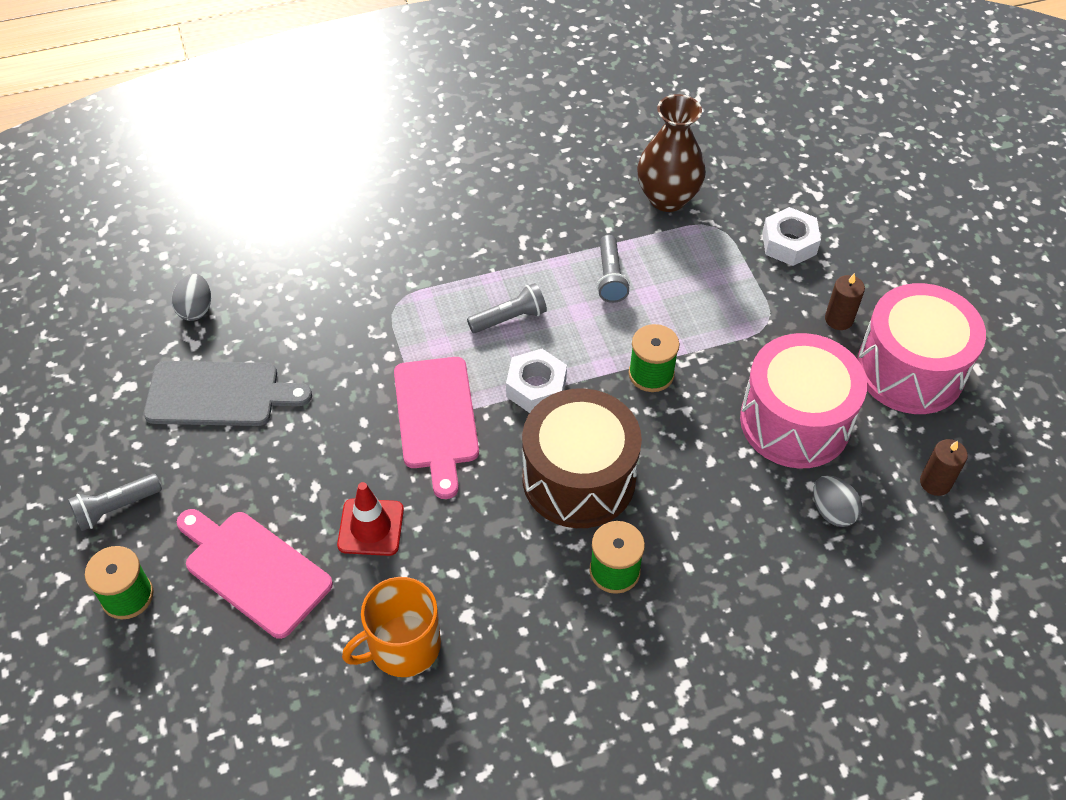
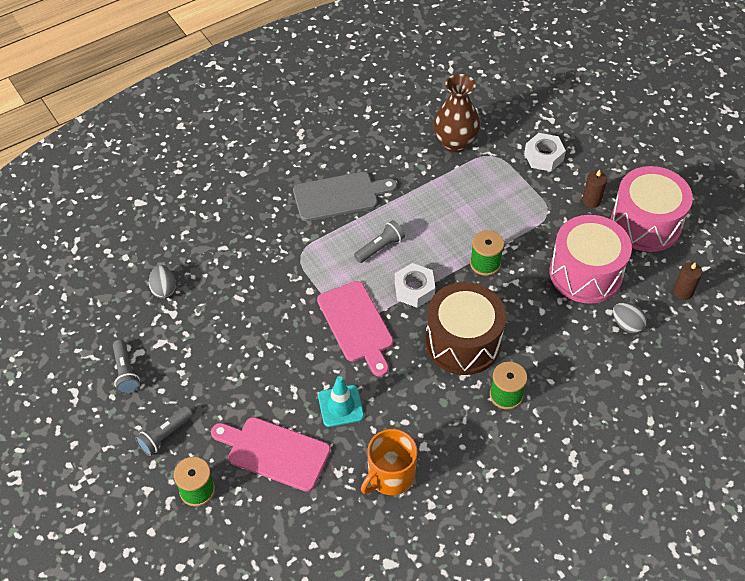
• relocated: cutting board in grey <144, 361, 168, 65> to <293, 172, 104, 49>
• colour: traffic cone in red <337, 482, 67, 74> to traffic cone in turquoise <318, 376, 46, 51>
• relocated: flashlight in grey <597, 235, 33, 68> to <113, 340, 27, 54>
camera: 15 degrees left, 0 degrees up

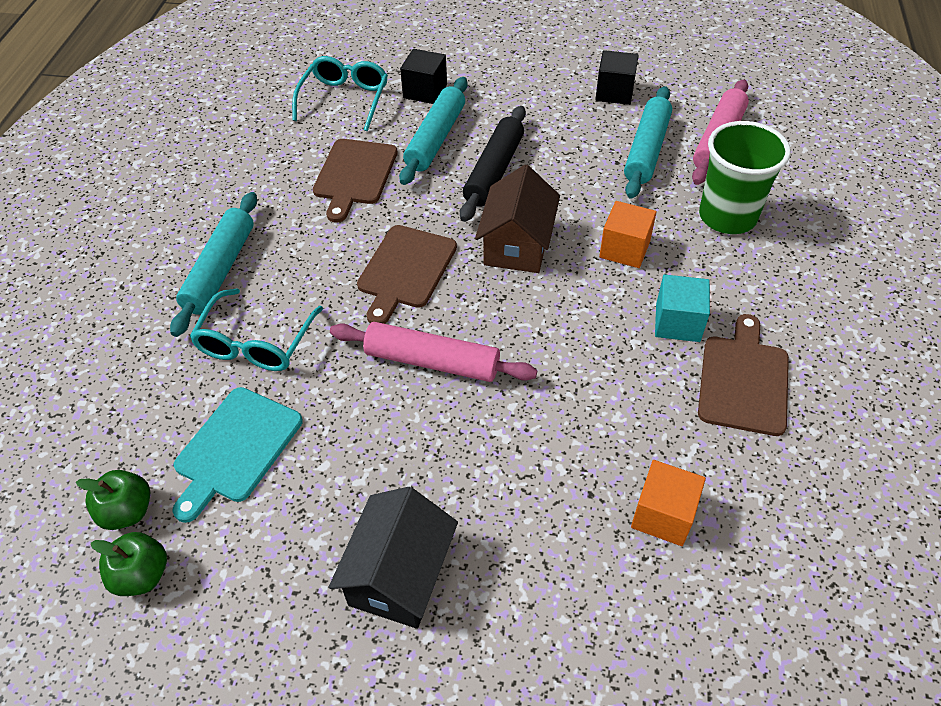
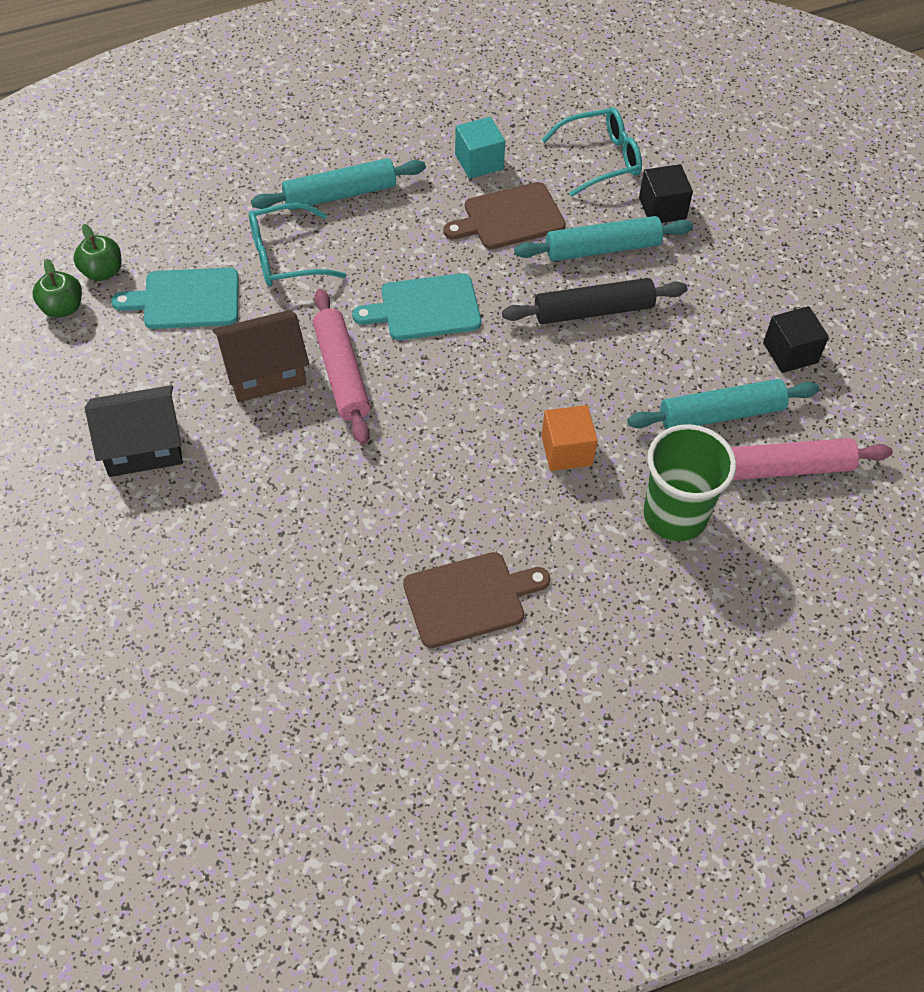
• colour: cutting board in brown <357, 225, 100, 99> to cutting board in turquoise <352, 273, 129, 67>
• relocated: house in brown <475, 164, 85, 109> to <213, 310, 96, 92>
• missing: cube in orange <631, 460, 75, 86>
• relocated: cube in turquoise <655, 274, 55, 68> to <455, 117, 50, 62>
camera: 55 degrees right, 5 degrees up

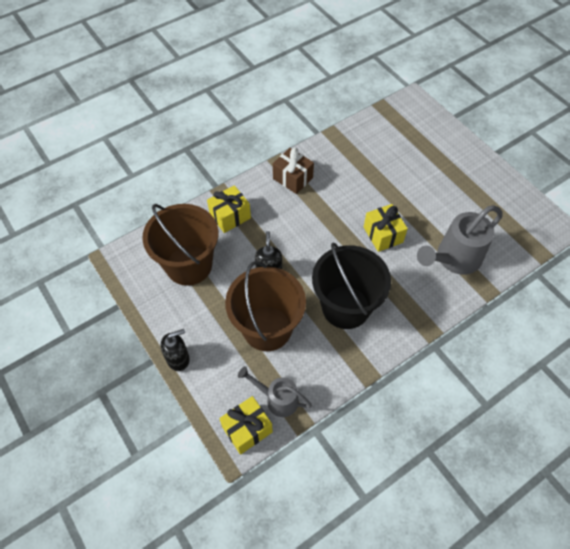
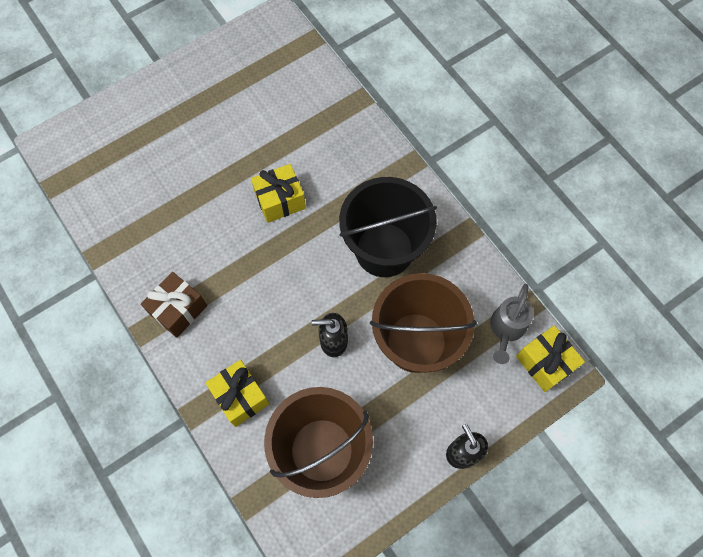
• missing: watering can in grey <417, 205, 86, 70>
camera: 90 degrees left, 10 degrees up

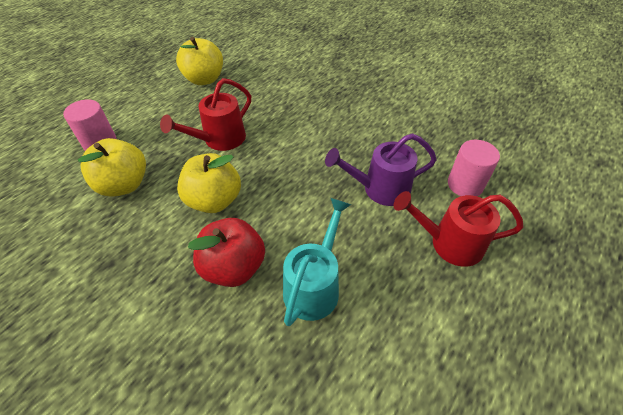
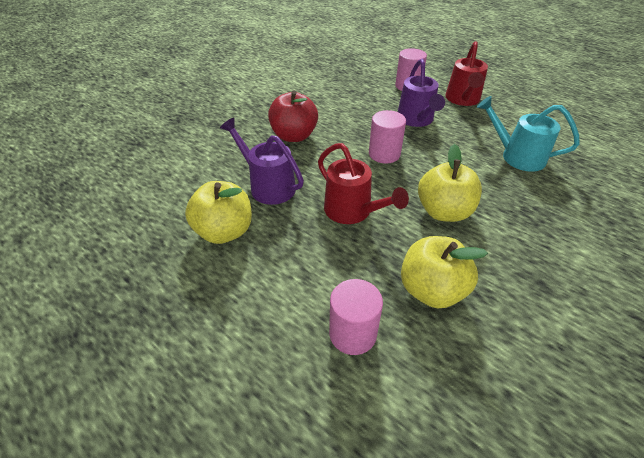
• relocated: apple in red <188, 218, 77, 69> to <268, 90, 50, 52>
• appeared: watering can in purple <220, 118, 84, 87>
• appeared: cylinder in pink <369, 110, 37, 54>
camera: 85 degrees left, 5 degrees down

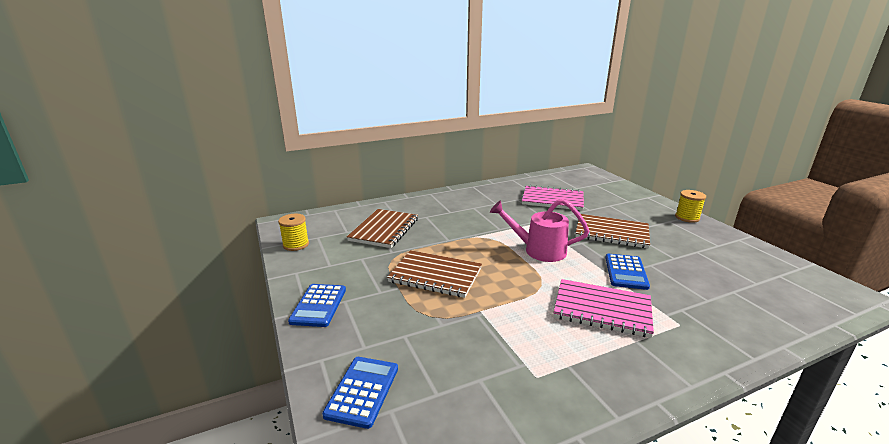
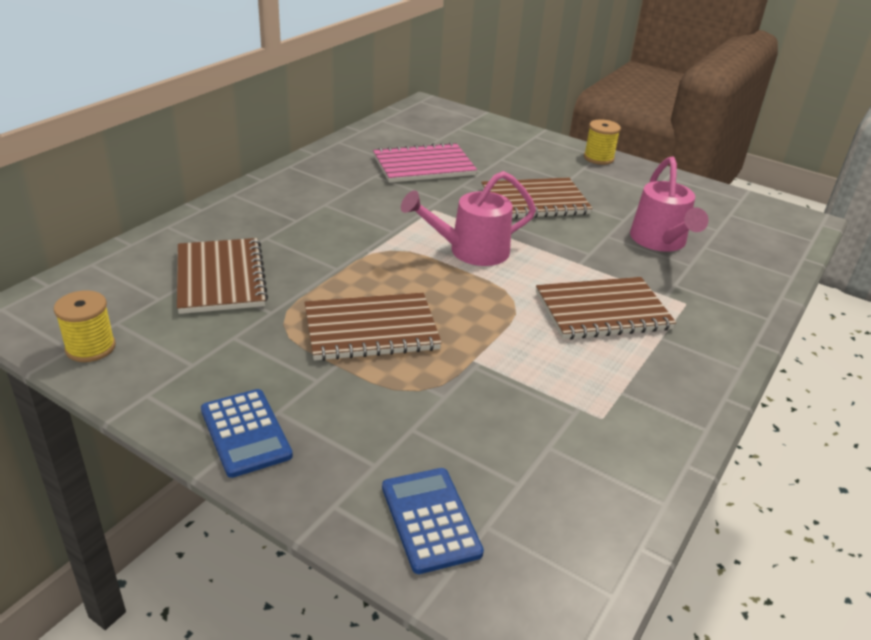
• colour: notebook in pink <554, 279, 100, 59> to notebook in brown <536, 277, 140, 62>
• missing: calculator in blue <605, 254, 45, 36>
• appeared: watering can in pink <630, 157, 79, 95>
camera: 35 degrees left, 10 degrees up

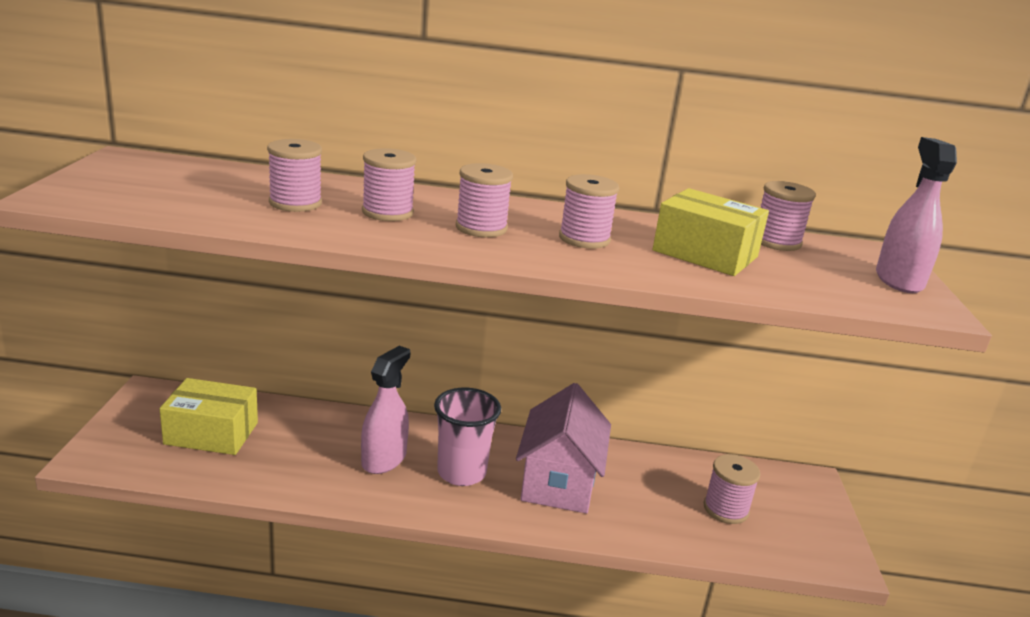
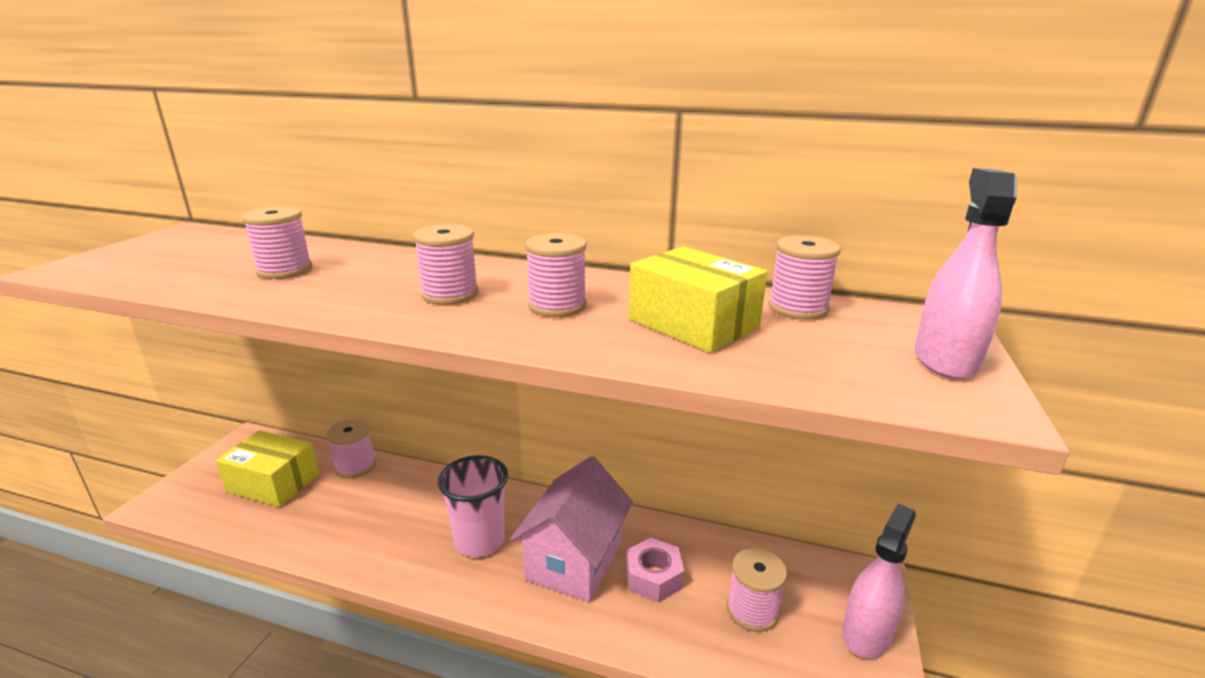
• relocated: spray bottle in pink <361, 346, 49, 128> to <842, 504, 74, 154>
• relocated: spool in pink <362, 148, 54, 73> to <327, 419, 49, 60>
• appeared: nut in pink <626, 537, 58, 66>
camera: 15 degrees right, 0 degrees up

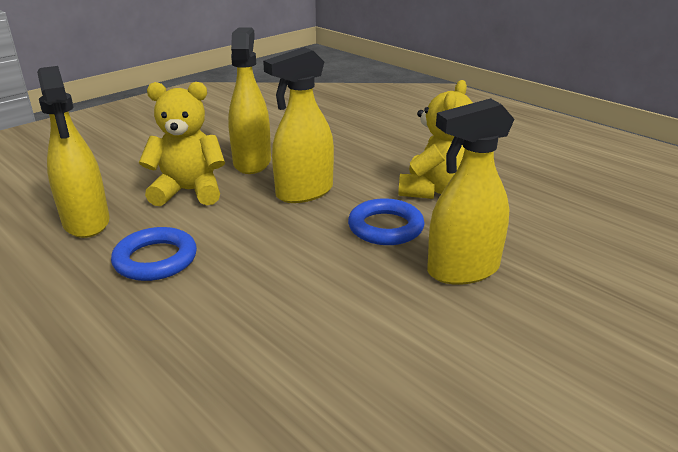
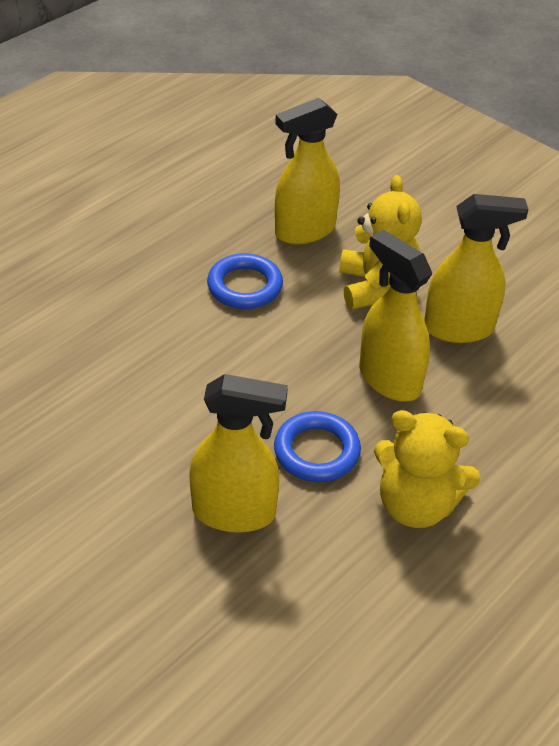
• spun: spray bottle in yellow <427, 98, 87, 187> = <190, 374, 98, 159> 120 degrees clockwise
camera: 85 degrees right, 15 degrees up

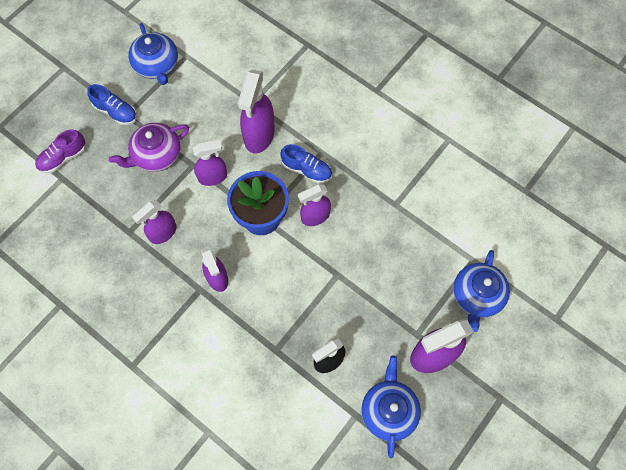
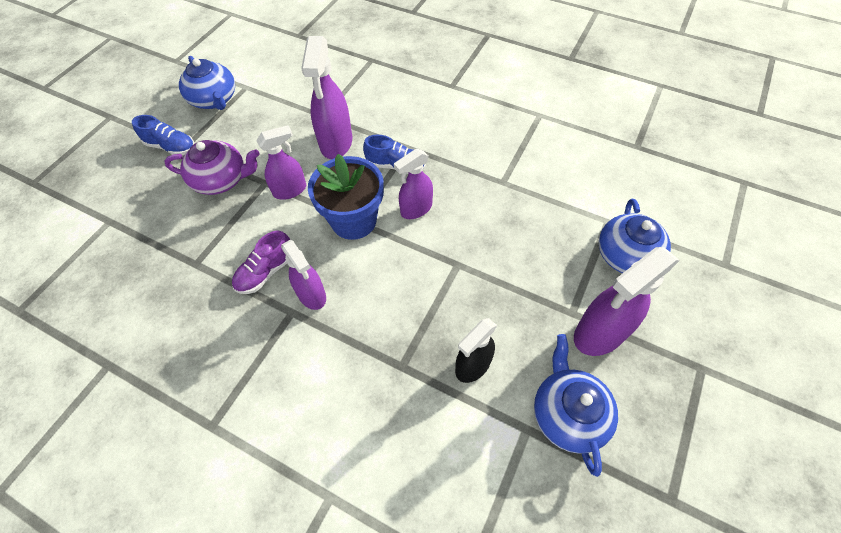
• relocated: shoe in purple <35, 129, 51, 44> to <232, 231, 58, 63>
• spun: teapot in purple <109, 123, 80, 49> = <164, 140, 96, 55> 135 degrees counterclockwise
• missing: spray bottle in purple <132, 200, 45, 44>
camera: 10 degrees left, 10 degrees down

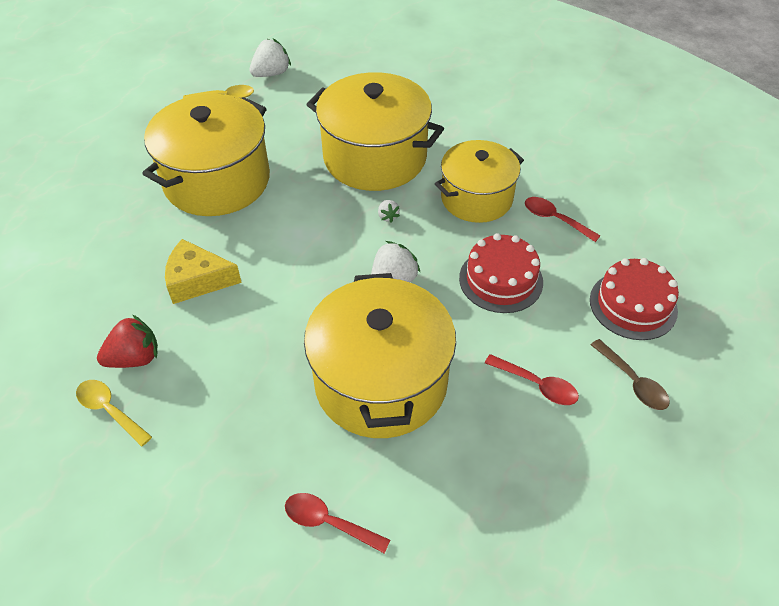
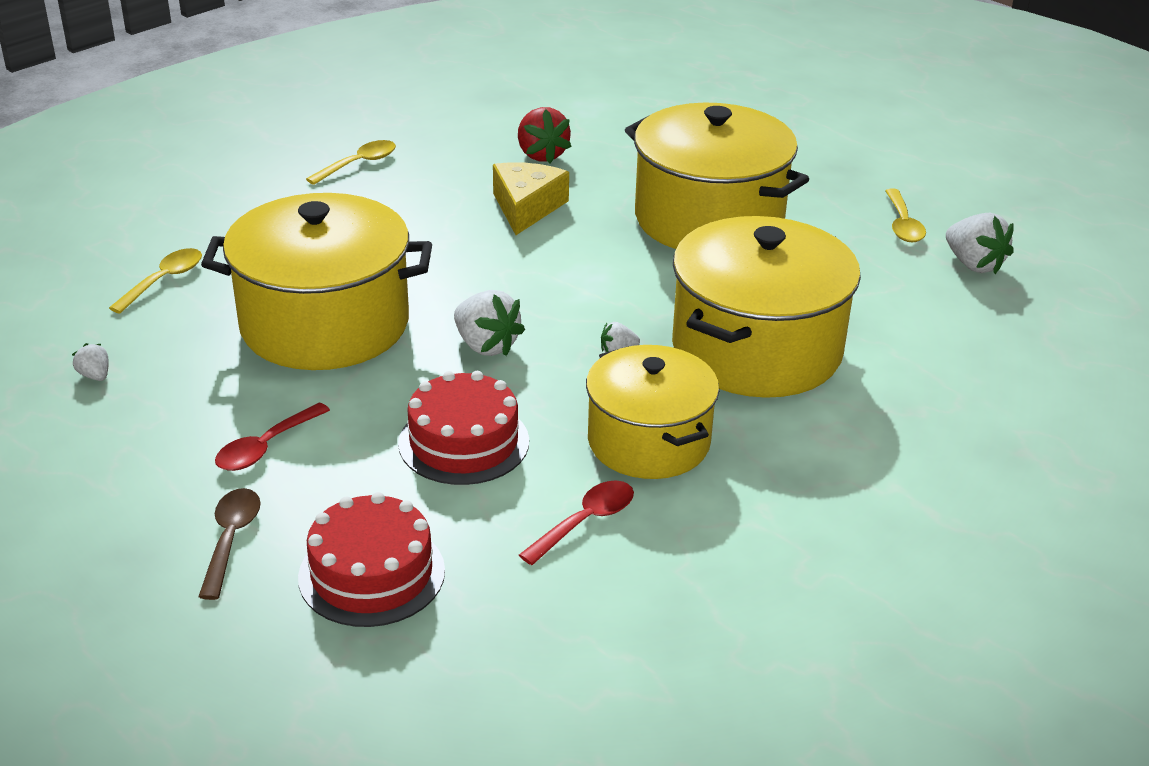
• relocated: strawberry in red <97, 315, 61, 53> to <518, 107, 54, 56>
• colour: spoon in red <285, 493, 105, 61> to spoon in yellow <109, 248, 93, 66>
• spun: spoon in brown <591, 339, 79, 71> = <198, 488, 63, 112> 120 degrees clockwise
• appeared: strawberry in white <72, 343, 37, 38>
camera: 95 degrees right, 15 degrees down

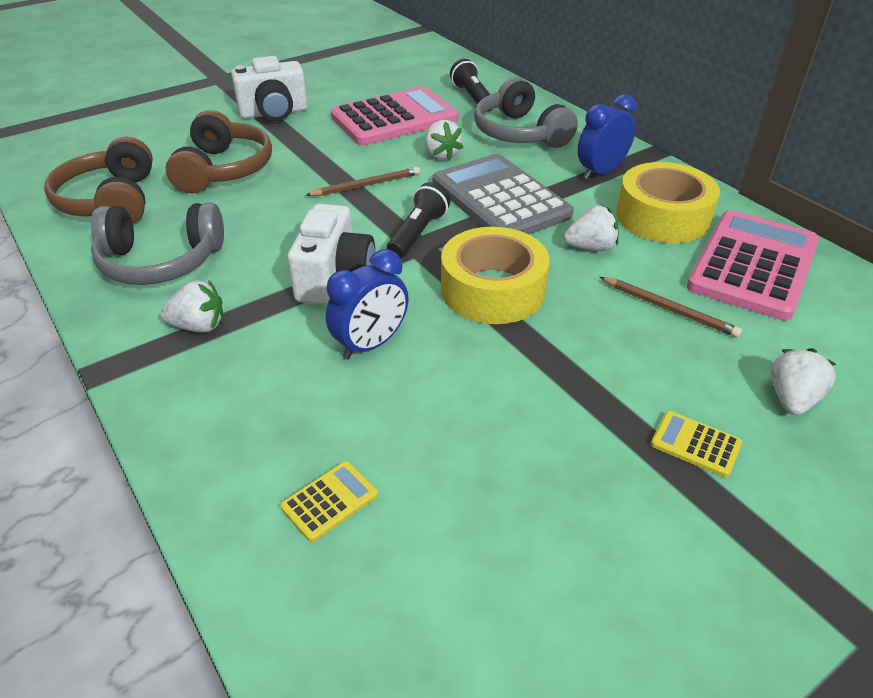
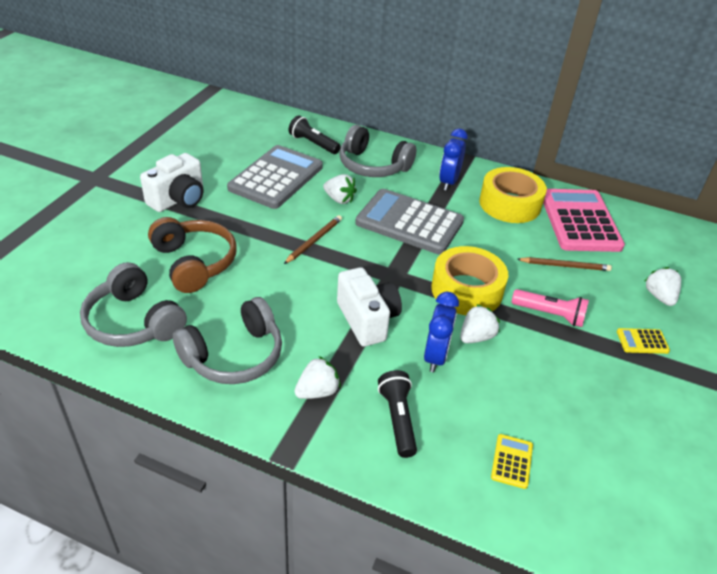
• colour: headphones in brown <44, 137, 109, 87> to headphones in grey <80, 262, 107, 85>
• colour: calculator in pink <331, 87, 127, 58> to calculator in grey <227, 145, 96, 64>
• relocated: flashlight in black <387, 182, 63, 77> to <378, 370, 39, 88>
• relocated: strawberry in white <564, 205, 55, 46> to <460, 304, 40, 39>
• appeared: flashlight in pink <512, 289, 77, 38>
camera: 35 degrees left, 0 degrees up

